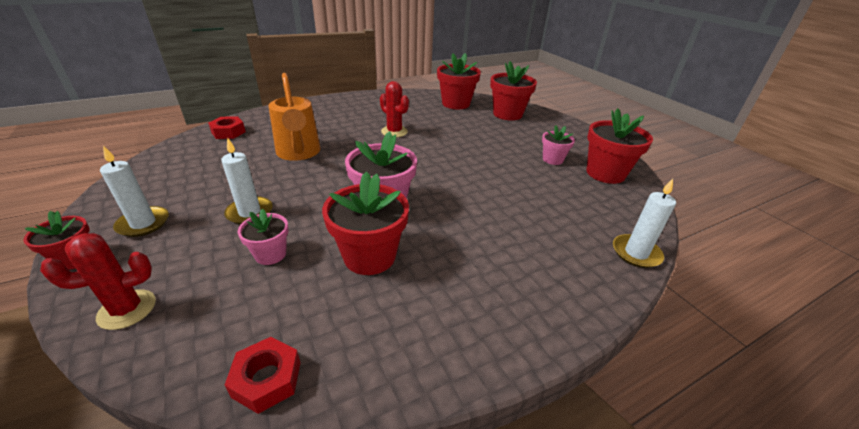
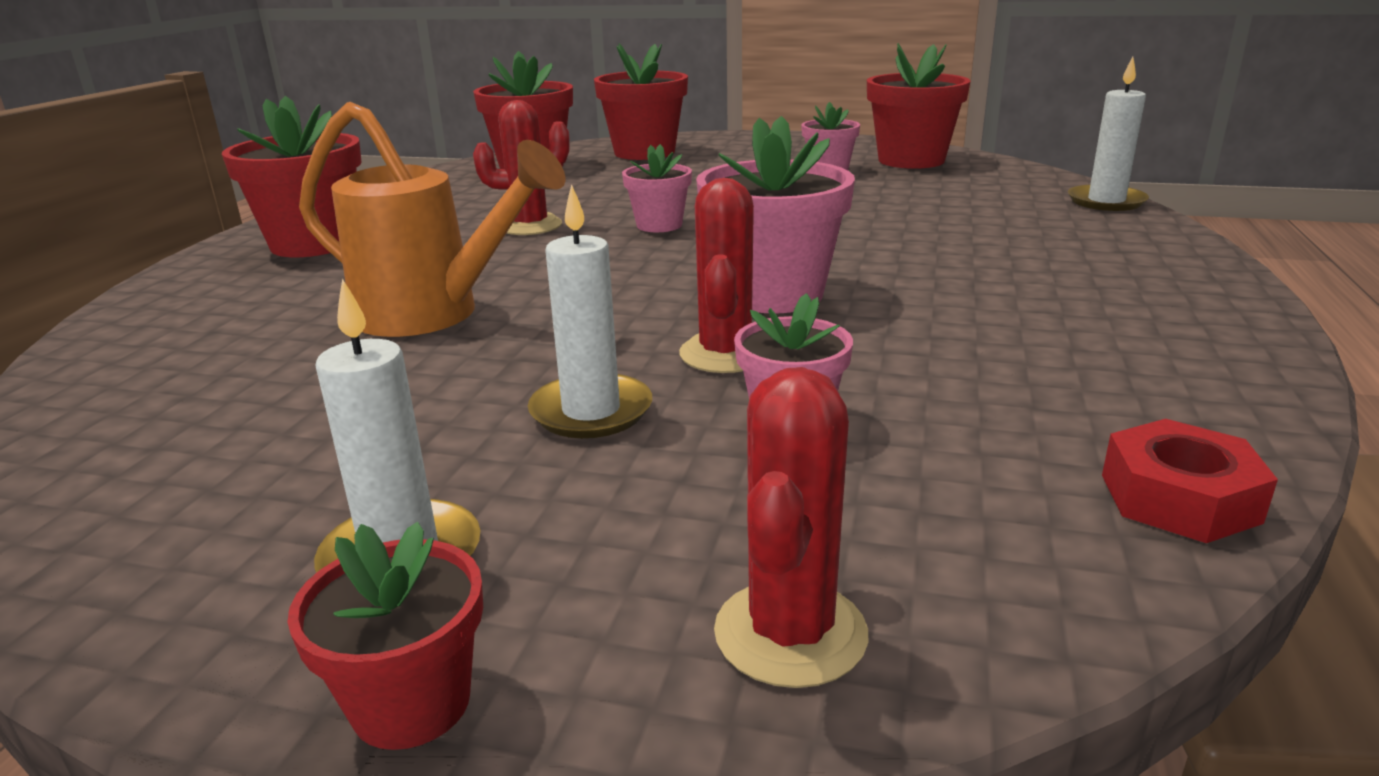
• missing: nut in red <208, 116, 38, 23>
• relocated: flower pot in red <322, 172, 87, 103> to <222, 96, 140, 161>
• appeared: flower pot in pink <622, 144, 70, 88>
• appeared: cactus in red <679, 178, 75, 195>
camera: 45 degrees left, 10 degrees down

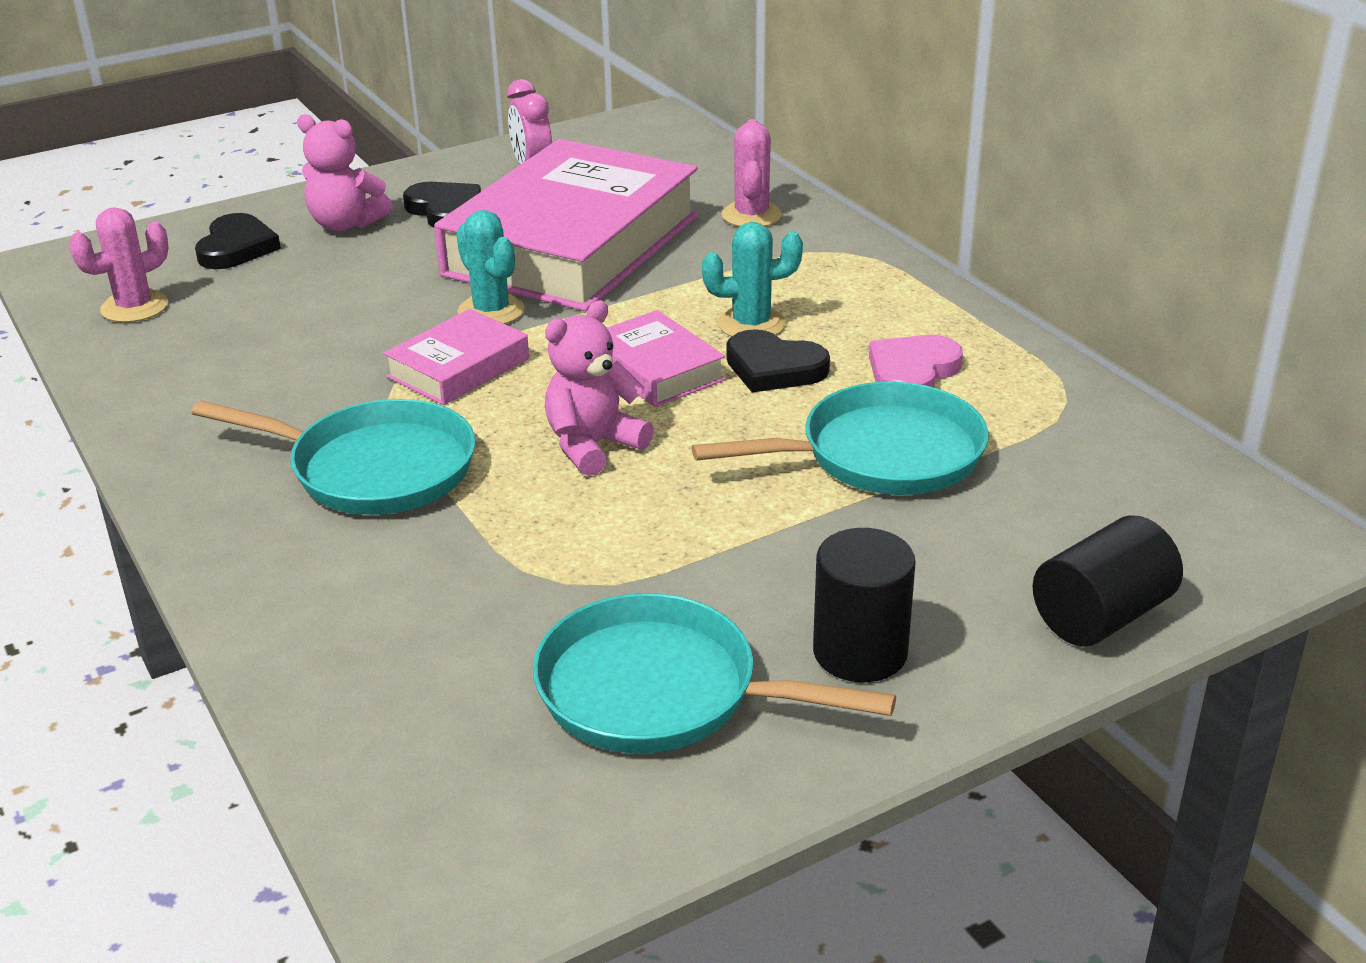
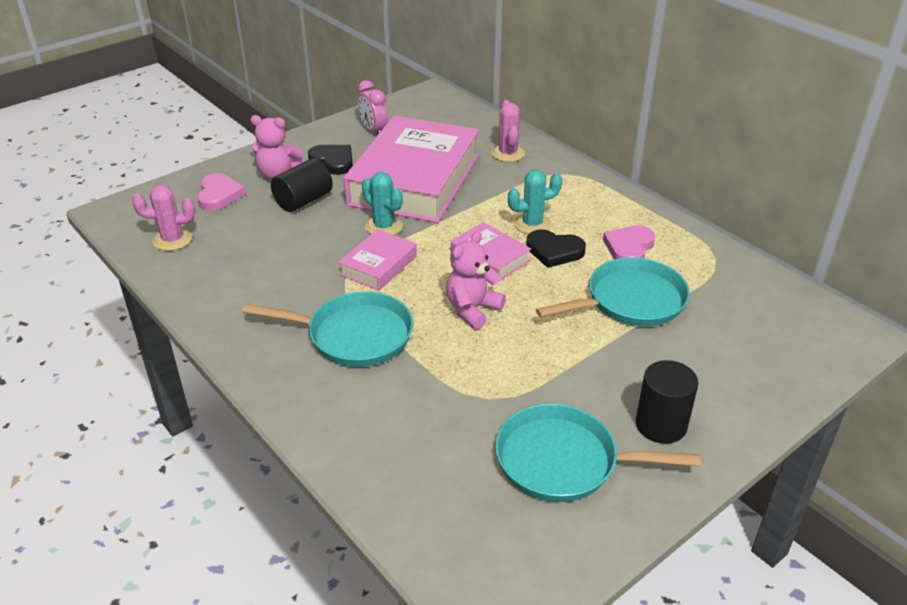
• spun: cactus in pink <69, 207, 100, 116> = <132, 185, 63, 66> 45 degrees clockwise
• colour: heart in black <195, 213, 86, 56> to heart in pink <197, 173, 49, 38>
• relocated: cylinder in black <1033, 515, 150, 132> to <271, 158, 62, 54>
camera: 10 degrees left, 5 degrees up

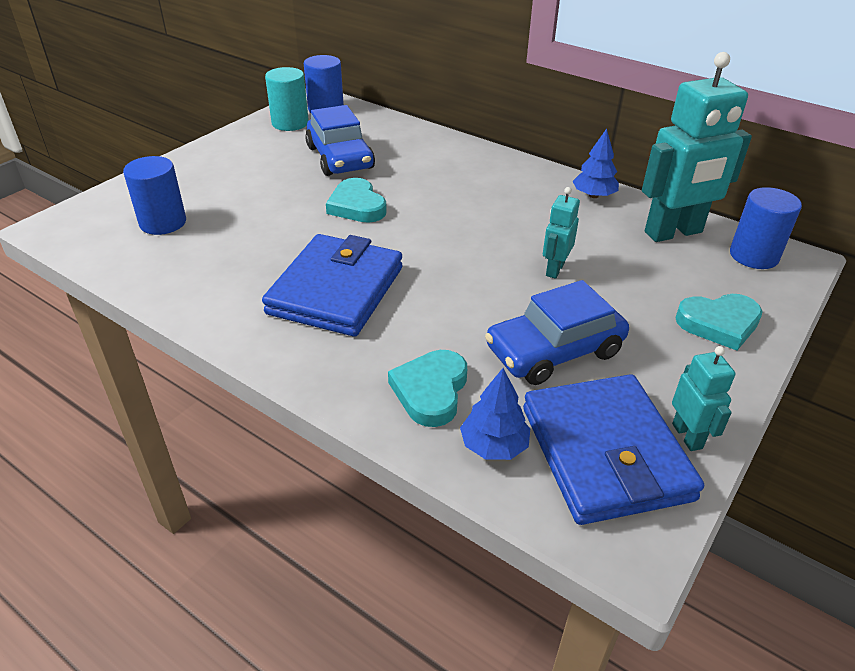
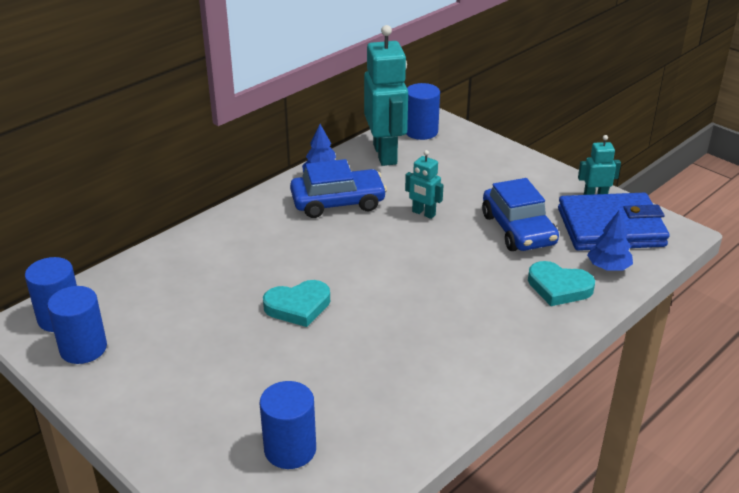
• missing: wallet in blue <262, 234, 140, 102>
• colour: cylinder in turquoise <265, 67, 44, 64> to cylinder in blue <47, 286, 60, 78>
• relocated: car in blue <305, 105, 70, 71> to <290, 159, 97, 59>
• missing: heart in turquoise <675, 294, 88, 57>
camera: 80 degrees left, 5 degrees down

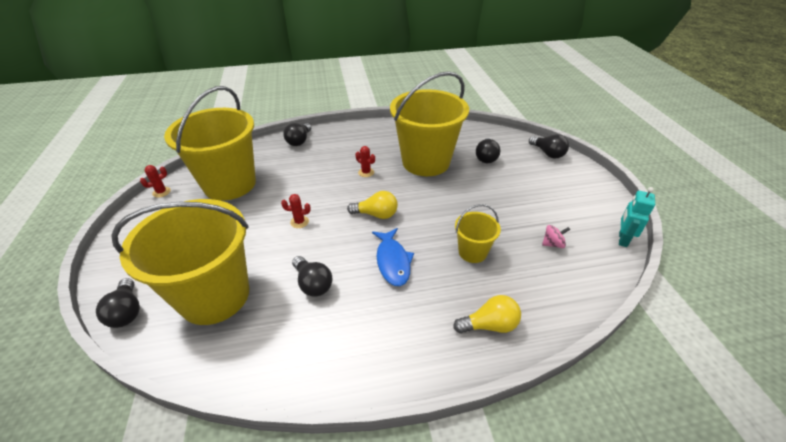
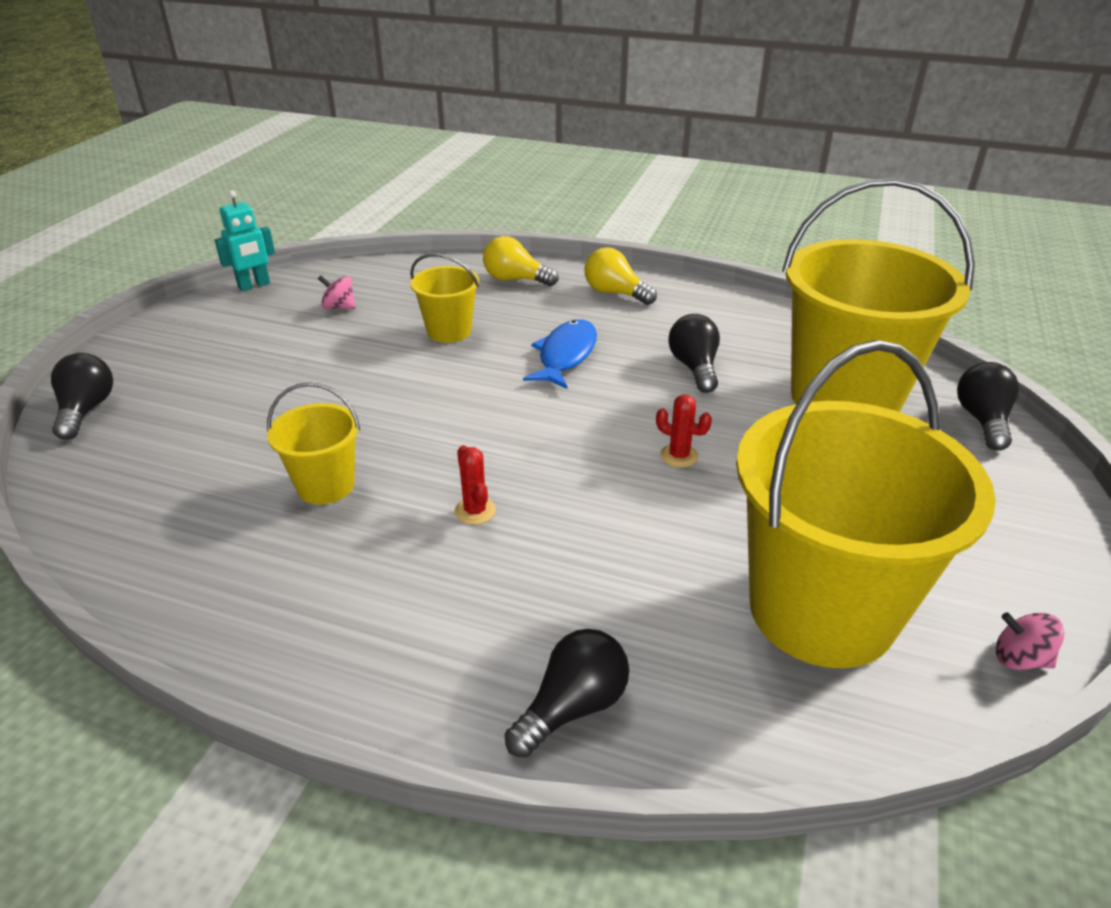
• exchanged: cactus in red <140, 165, 31, 33> to spinning top in pink <995, 612, 69, 58>
• relocated: light bulb in yellow <347, 191, 51, 28> to <585, 247, 72, 58>
• size: bucket in yellow <390, 71, 79, 105> = <267, 382, 93, 122> x0.47
• missing: light bulb in black <476, 138, 24, 25>
camera: 150 degrees left, 5 degrees down

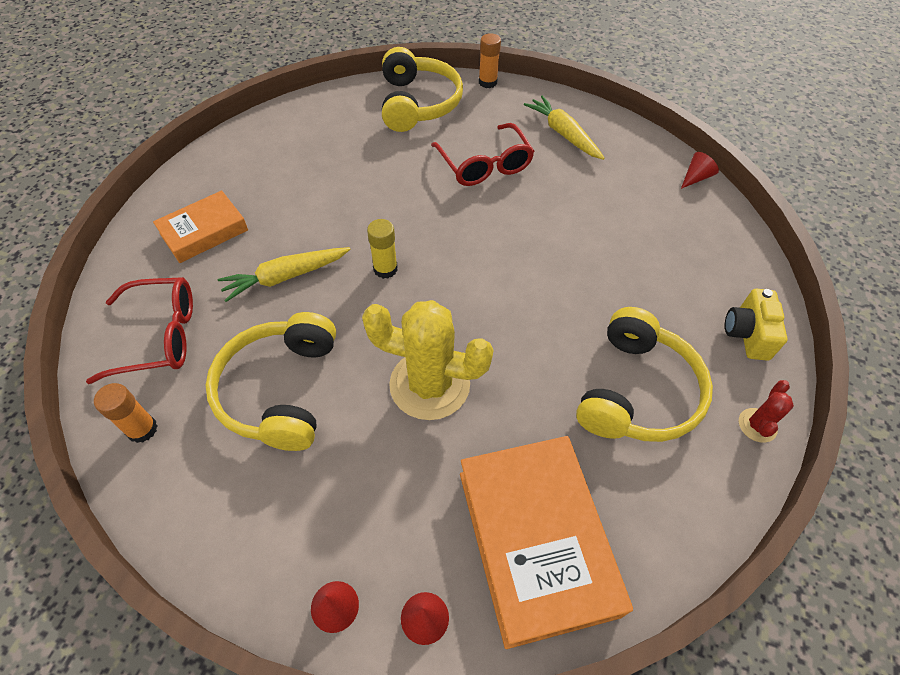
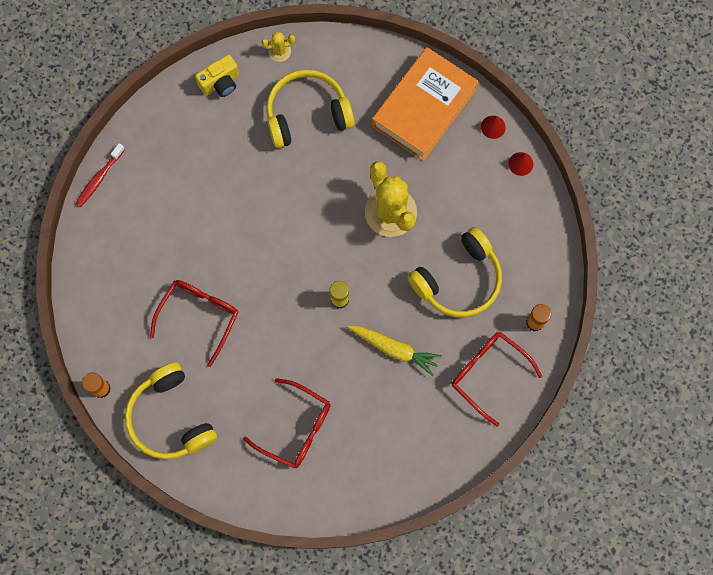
• missing: book in orange <153, 190, 95, 73>
• spun: headphones in yellow <382, 47, 81, 85> = <125, 363, 92, 96> 75 degrees counterclockwise
• missing: carrot in yellow <524, 95, 81, 65>
• exchanged: cone in red <681, 152, 38, 37> to toothbrush in red <76, 143, 49, 64>
• colour: cactus in red <739, 380, 55, 63> to cactus in yellow <261, 32, 34, 30>
• appeared: glasses in red <243, 379, 88, 89>
camera: 130 degrees left, 20 degrees up

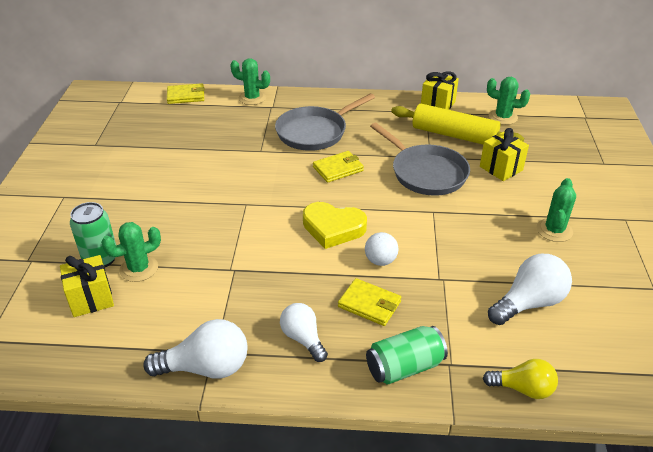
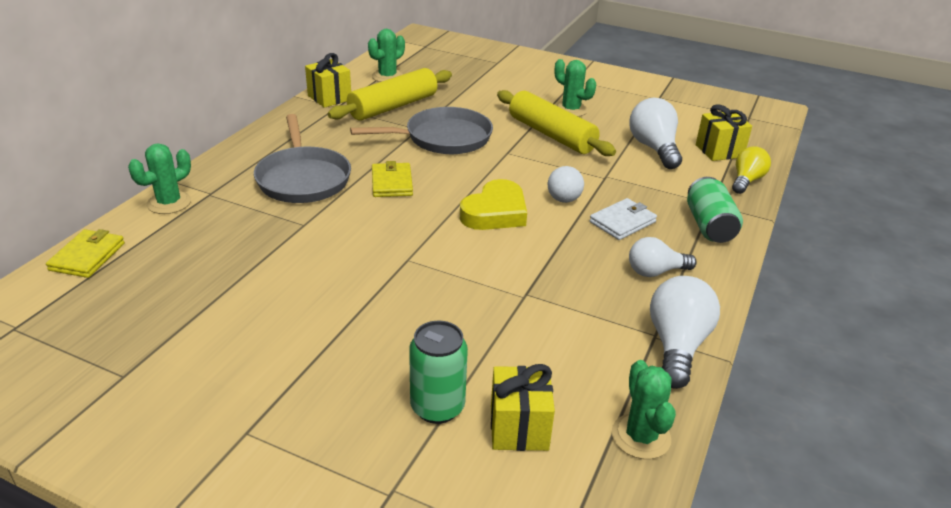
• relocated: cactus in green <101, 222, 60, 60> to <612, 360, 64, 99>
• colour: wallet in yellow <338, 278, 63, 48> to wallet in white <589, 198, 68, 42>
• relocated: gift in yellow <480, 128, 49, 53> to <696, 104, 56, 57>
• appeared: rolling pin in yellow <497, 90, 119, 66>
camera: 70 degrees left, 5 degrees down

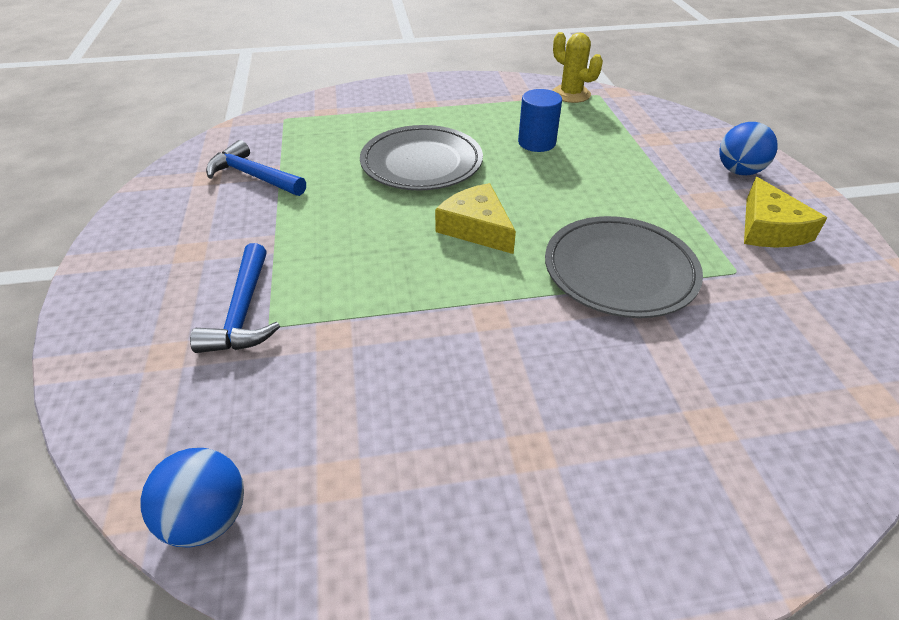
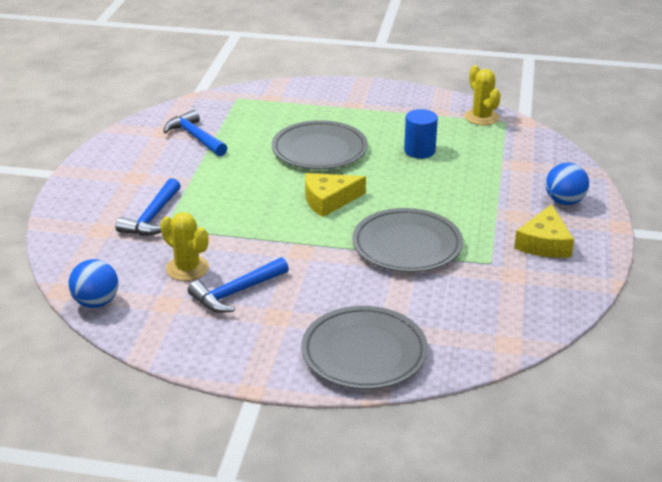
• spun: cheese in yellow <435, 183, 81, 71> = <305, 173, 61, 44> 90 degrees counterclockwise
• appeared: cactus in yellow <160, 212, 49, 69>
• appeared: hammer in blue <188, 257, 101, 56>
• appeared: plate in grey <301, 306, 127, 84>
camera: 20 degrees right, 10 degrees down

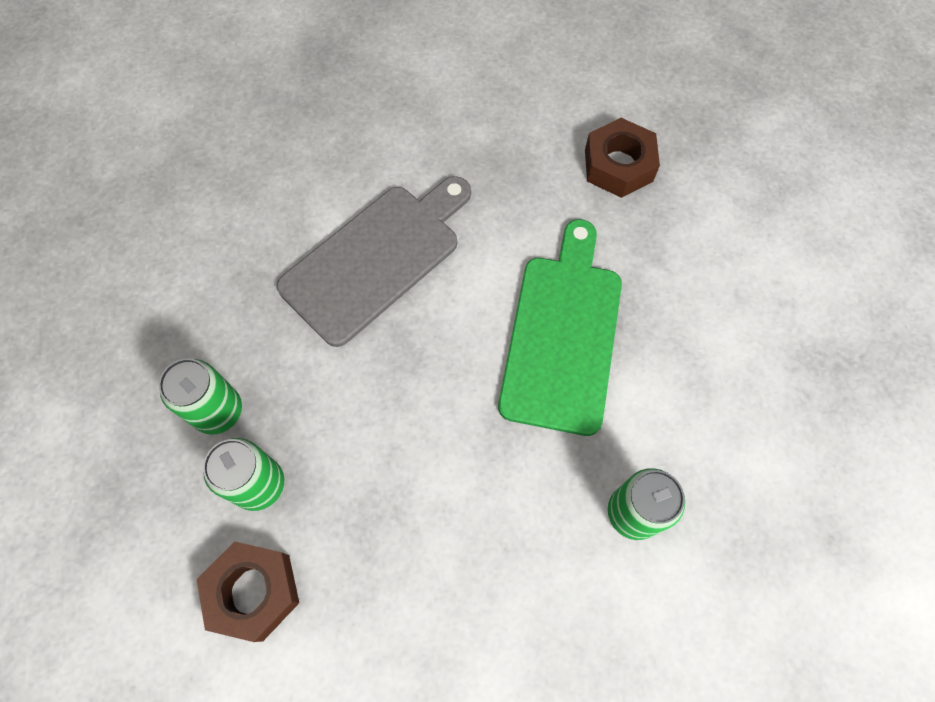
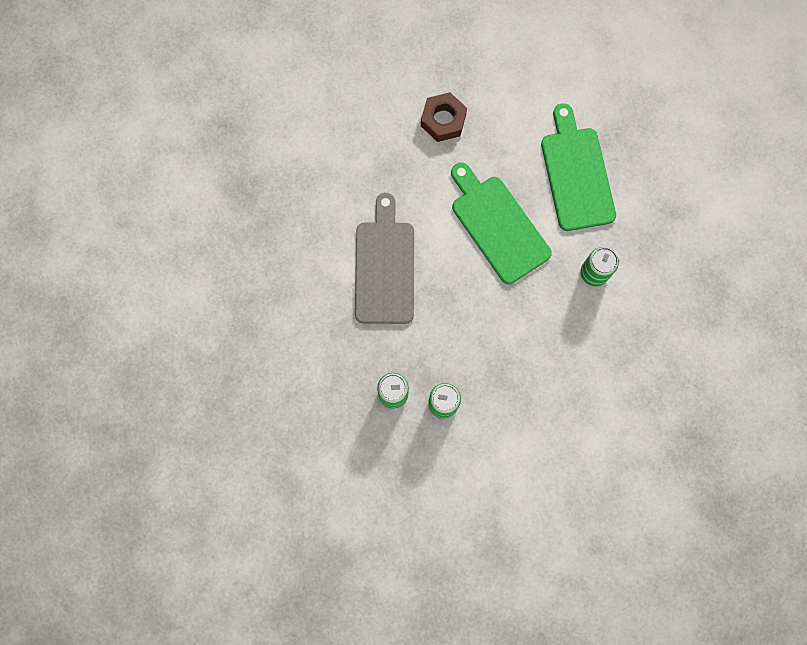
• missing: nut in brown <196, 541, 103, 101>
• appeared: cutting board in green <541, 103, 75, 128>
camera: 45 degrees left, 10 degrees up

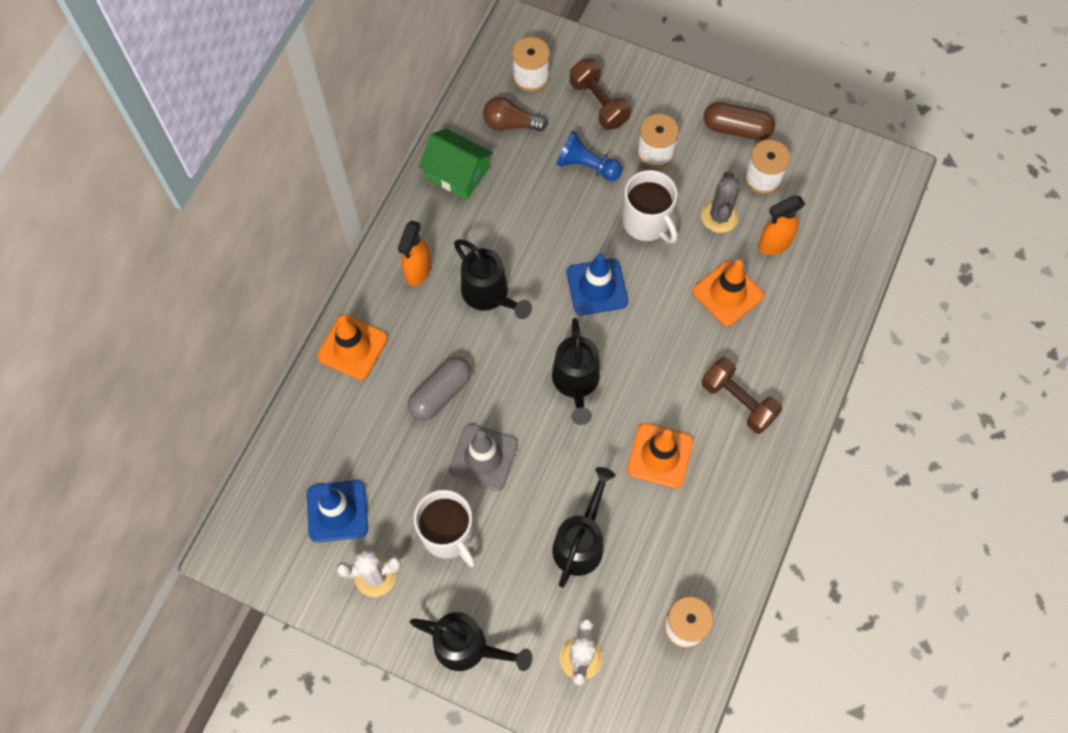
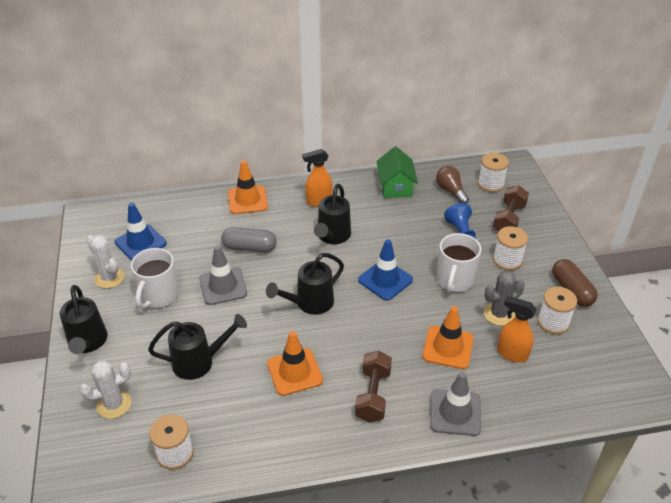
• appeared: traffic cone in grey <430, 372, 51, 64>
camera: 55 degrees right, 25 degrees down

